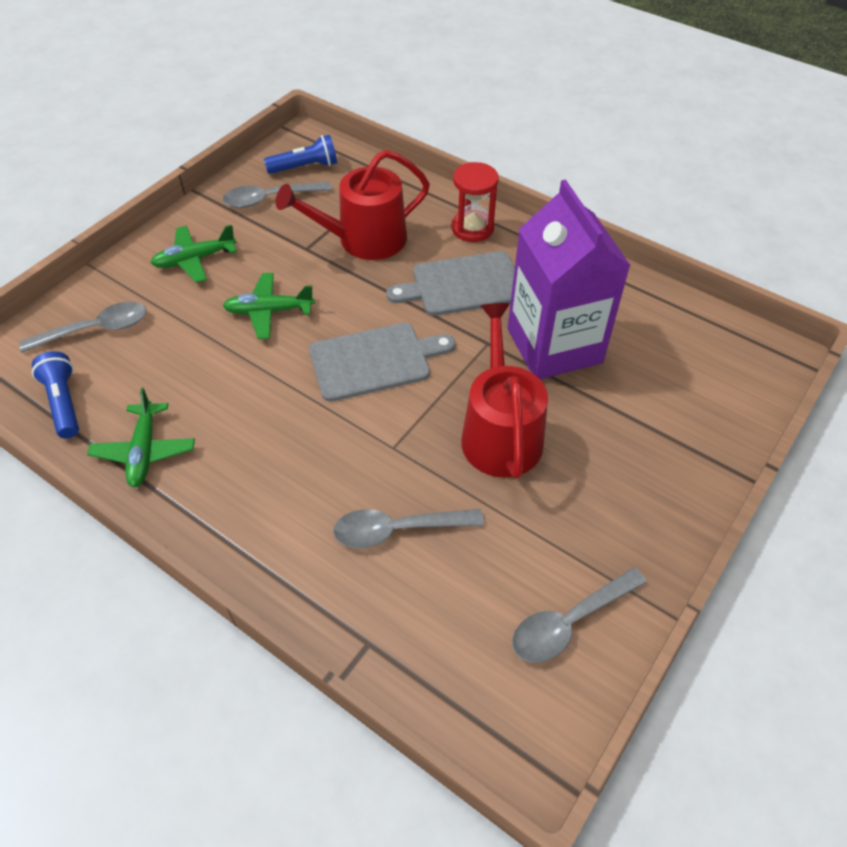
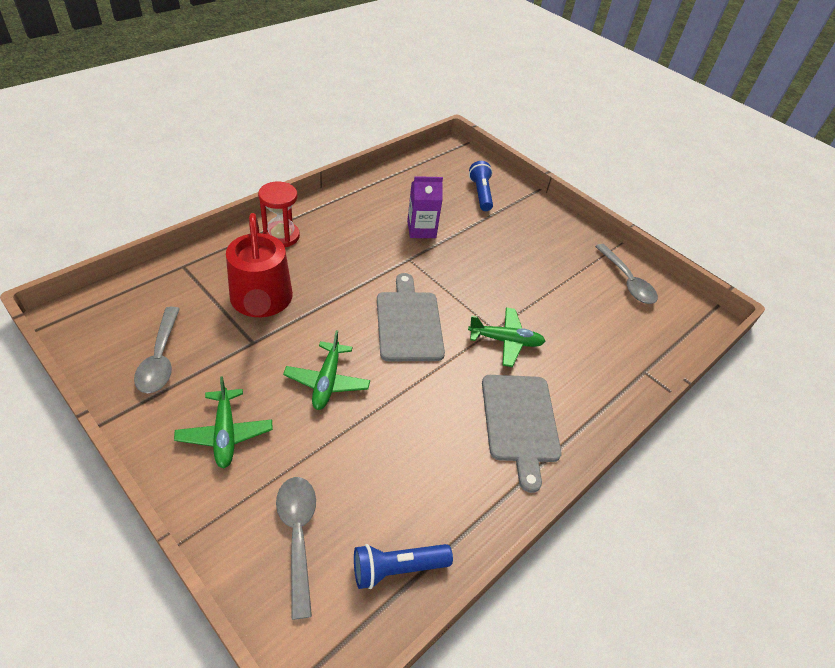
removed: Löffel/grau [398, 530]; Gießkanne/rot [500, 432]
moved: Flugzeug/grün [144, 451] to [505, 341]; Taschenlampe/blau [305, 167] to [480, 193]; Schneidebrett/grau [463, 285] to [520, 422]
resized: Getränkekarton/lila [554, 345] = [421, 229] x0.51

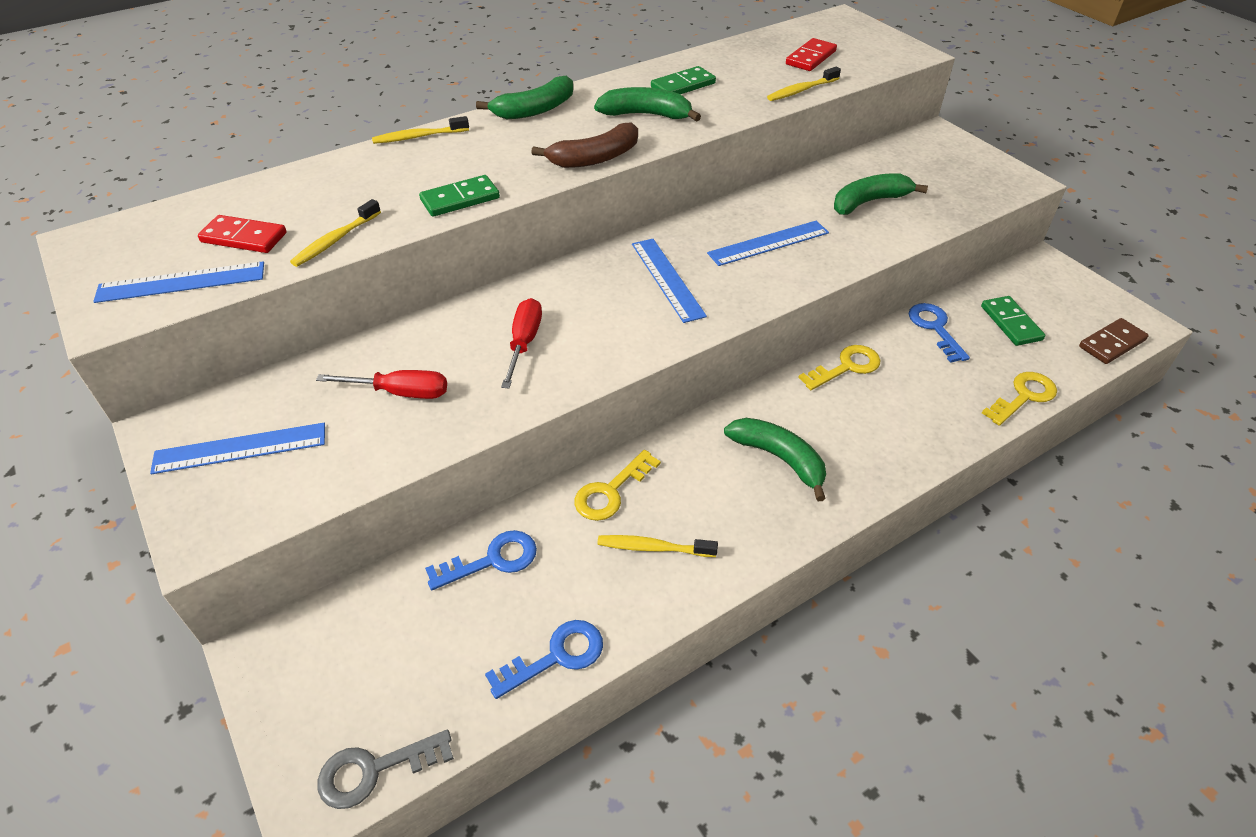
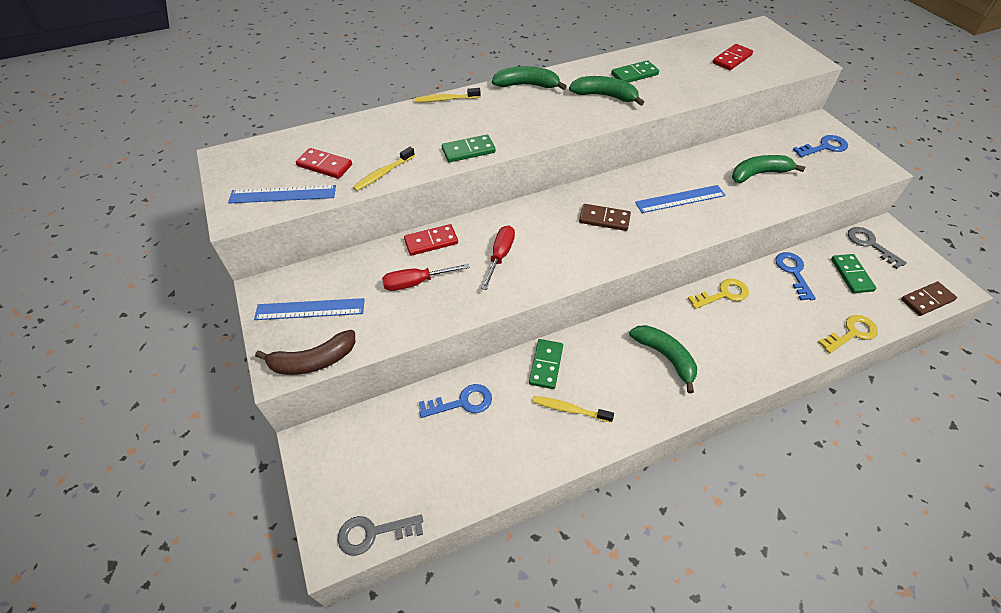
removed: Zahnbürste/gelb [801, 90]
added: Dominostein/rot [431, 241]; Schlüssel/grau [870, 244]
moved: Banane/braun [595, 158] to [313, 361]; Schlüssel/blau [556, 656] to [824, 147]
replaced: Schlüssel/gelb [611, 491] to Dominostein/grün [546, 365]; Lineal/blau [667, 279] to Dominostein/braun [604, 219]
turned: Schraubenzieher/rot [401, 392] = [415, 283] 150 degrees clockwise; Banane/grün [535, 110] = [527, 85] 150 degrees counterclockwise

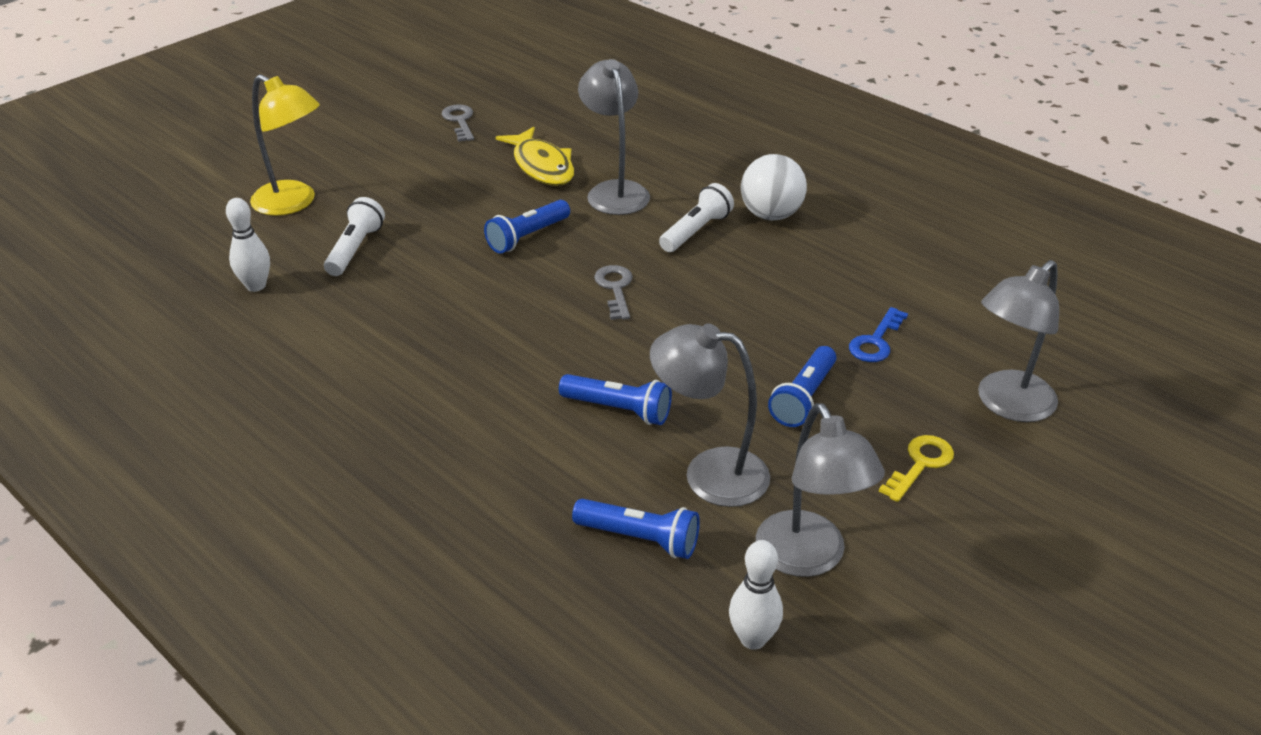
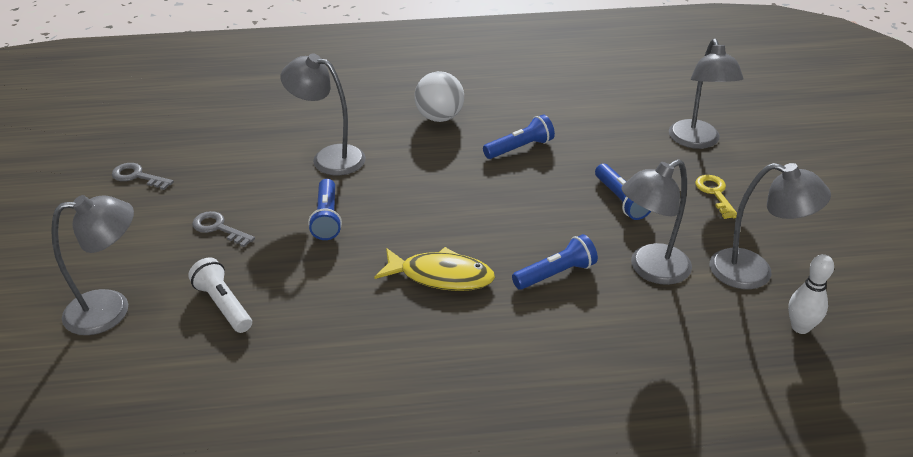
removed: Bowlingkegel/weiß [256, 286]; Taschenlampe/weiß [696, 231]; Schlüssel/blau [876, 341]
moved: Schlüssel/grau [615, 289] to [218, 228]; Fisch/gelb [542, 166] to [441, 276]; Taschenlampe/blau [640, 539] to [520, 148]
recoloured: Lampe/gelb [293, 203] to Lampe/grau [111, 309]

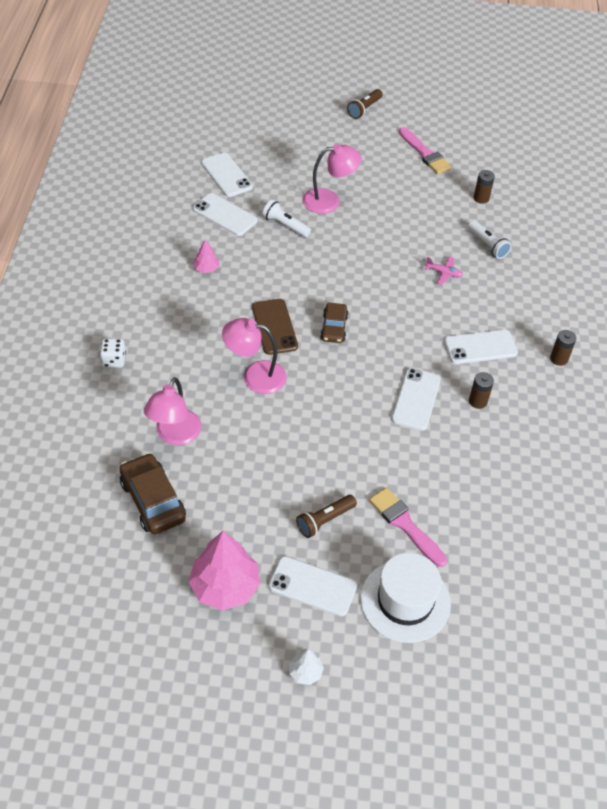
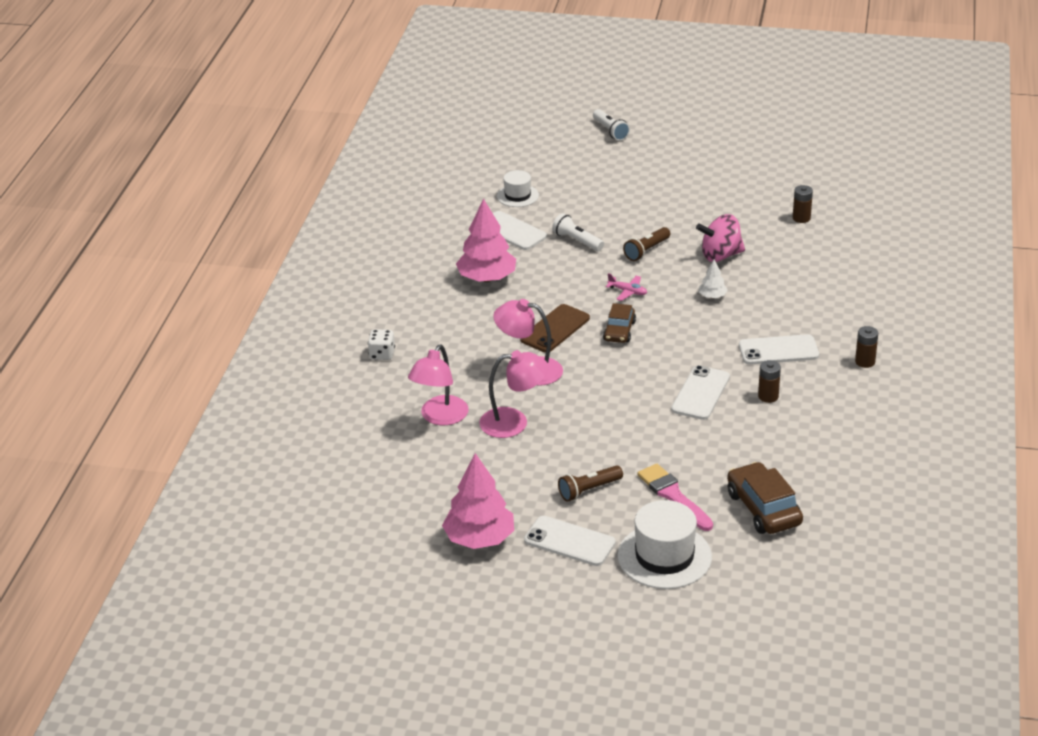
removed: Pinsel/rosa [425, 153]
added: Kreisel/rosa [720, 255]
moved: Lampe/rosa [329, 201] to [514, 422]; Taschenlampe/weiß [487, 245] to [610, 131]; Flugzeug/rosa [443, 273] to [627, 291]; Taschenlampe/braun [364, 109] to [646, 250]; Baum/weiß [305, 672] to [712, 296]; Auto/braun [152, 500] to [763, 508]
replaced: Handy/weiß [226, 175] to Hut/weiß [517, 196]
turned: Handy/braun [274, 327] = [555, 329] 45 degrees clockwise
resized: Baum/rosa [206, 269] = [487, 278] x2.11

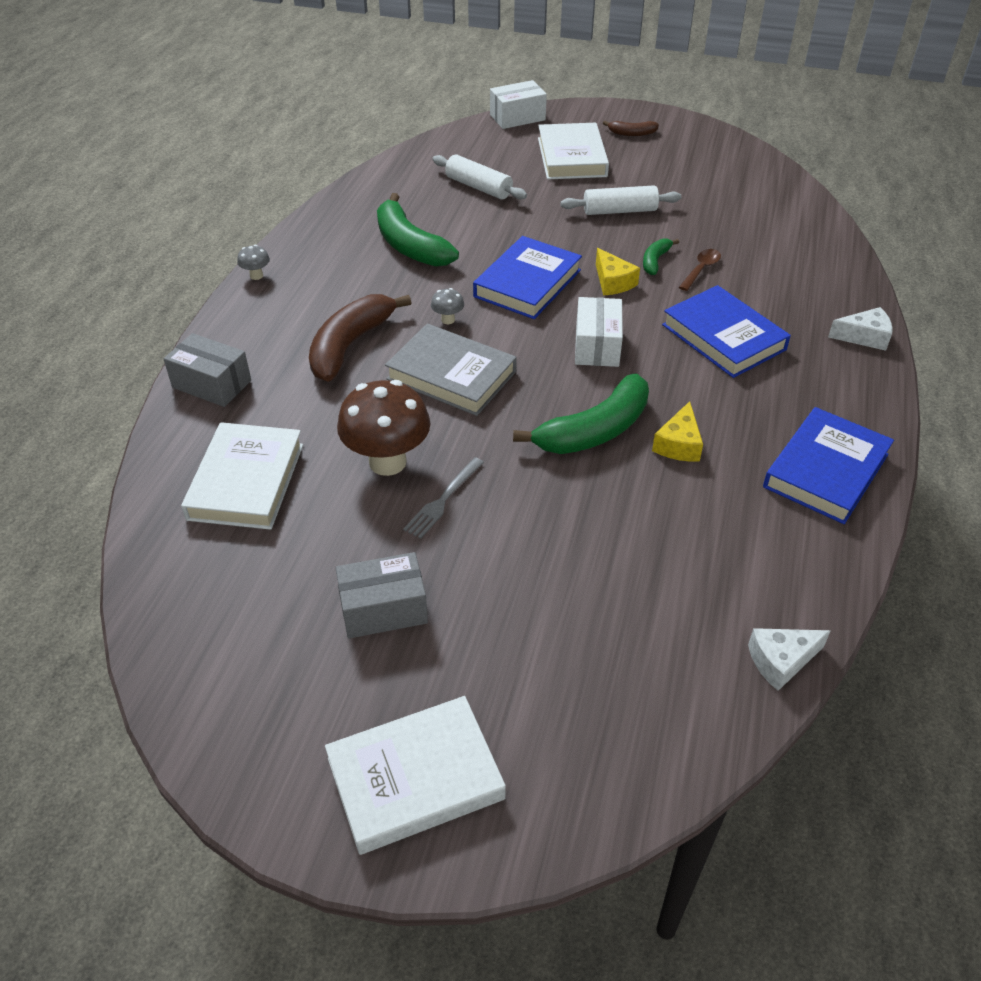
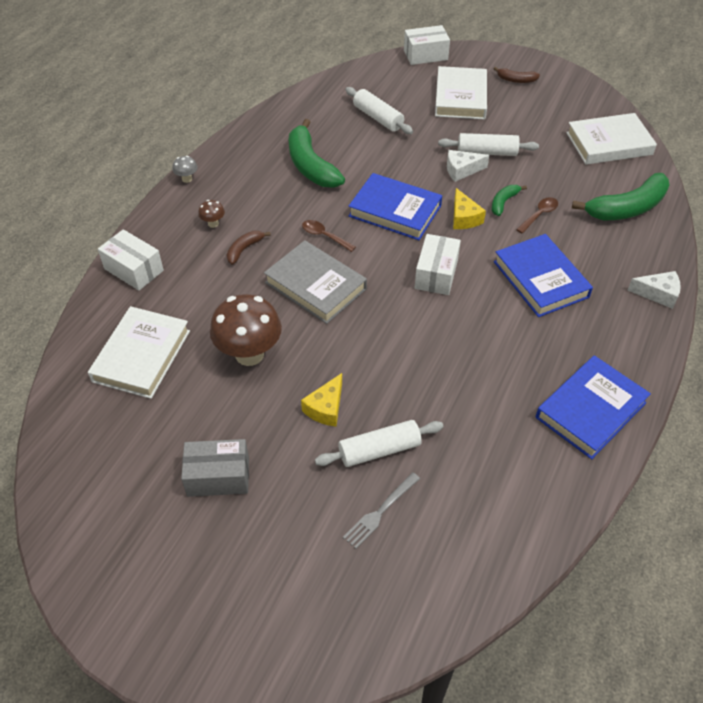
added: Pilz/braun [213, 223]; Nudelholz/weiß [379, 450]
moved: Käse/gelb [679, 444] to [326, 408]; Gabel/grau [443, 500] to [380, 512]; Käse/weiß [781, 661] to [461, 170]; Buch/weiß [415, 779] to [609, 144]; Banane/grün [594, 430] to [626, 208]
replaced: Pilz/grau [448, 320] to Löffel/braun [324, 236]
recoloured: Schachtel/grau [212, 384] to Schachtel/weiß [134, 270]
turned: Buch/blau [527, 283] = [395, 211] 75 degrees clockwise
resized: Banane/braun [350, 345] = [244, 249] x0.49

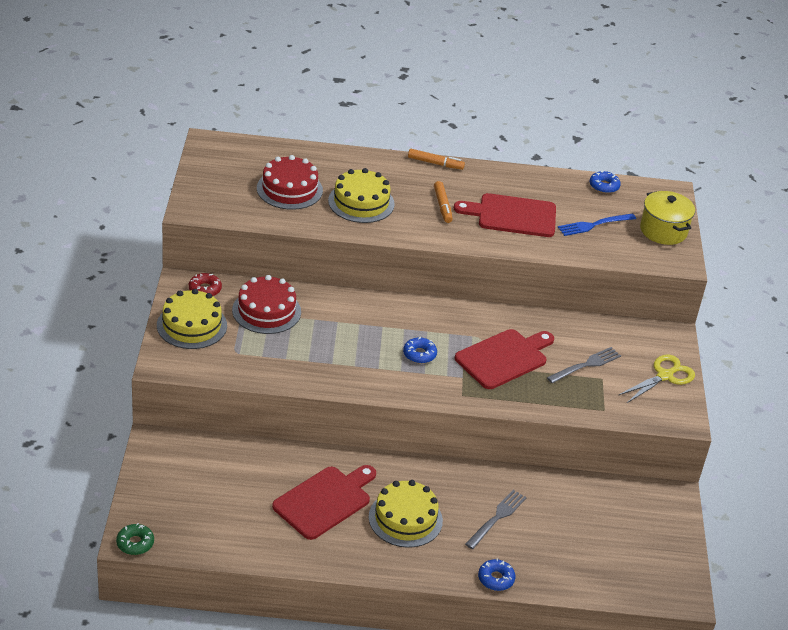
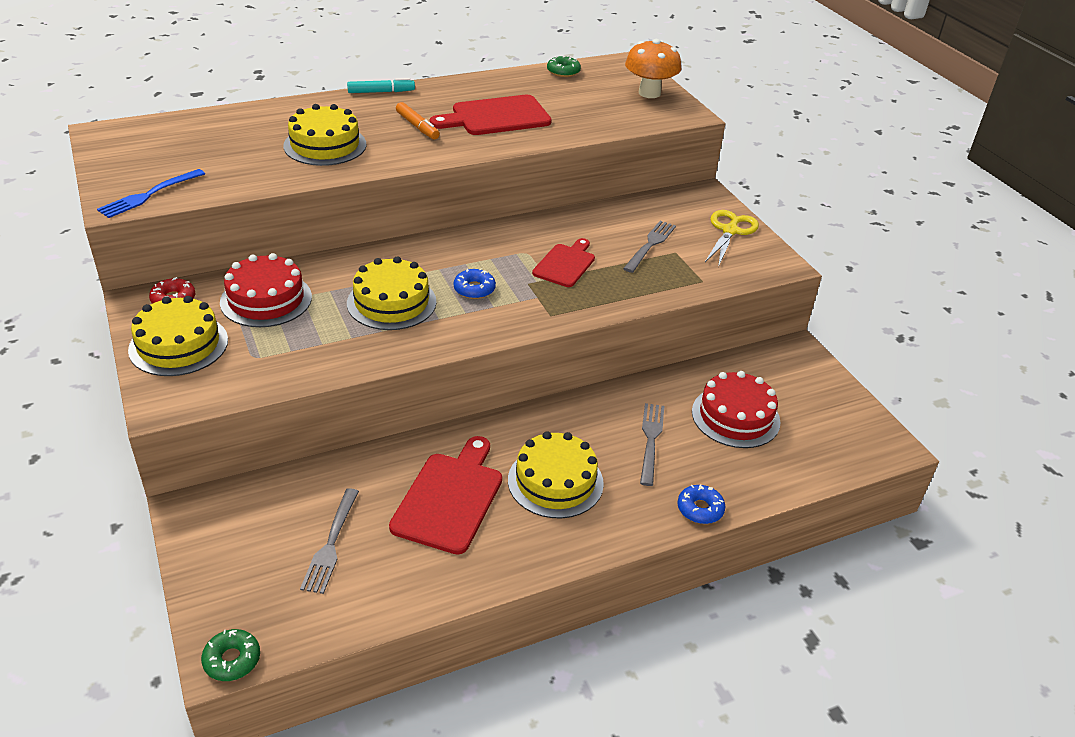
added: Gabel/grau [331, 544]; Kuchen/gelb [391, 302]
moved: Gabel/blau [594, 225] to [149, 195]; Kuchen/rot [289, 189] to [735, 416]
replaced: Kochtopf/gelb [663, 230] to Pilz/orange [649, 93]
recoloured: Filzstift/orange [435, 163] to Filzstift/türkis [381, 92]; Donut/blau [604, 186] to Donut/grün [563, 71]
resized: Schneidebrett/rot [504, 358] = [565, 264] x0.65

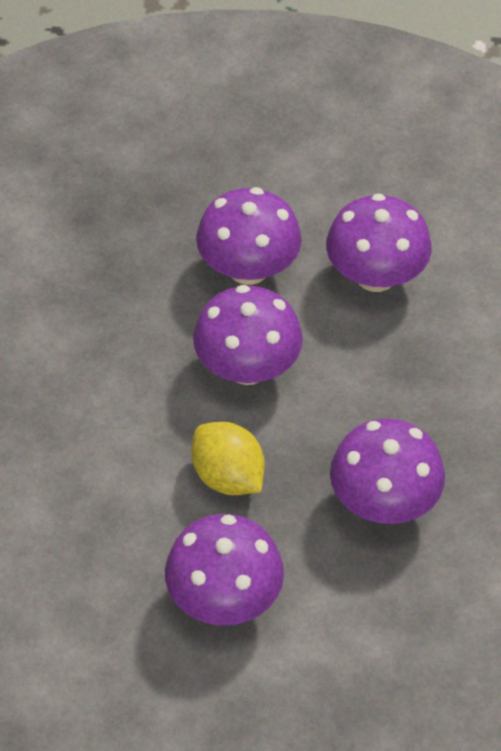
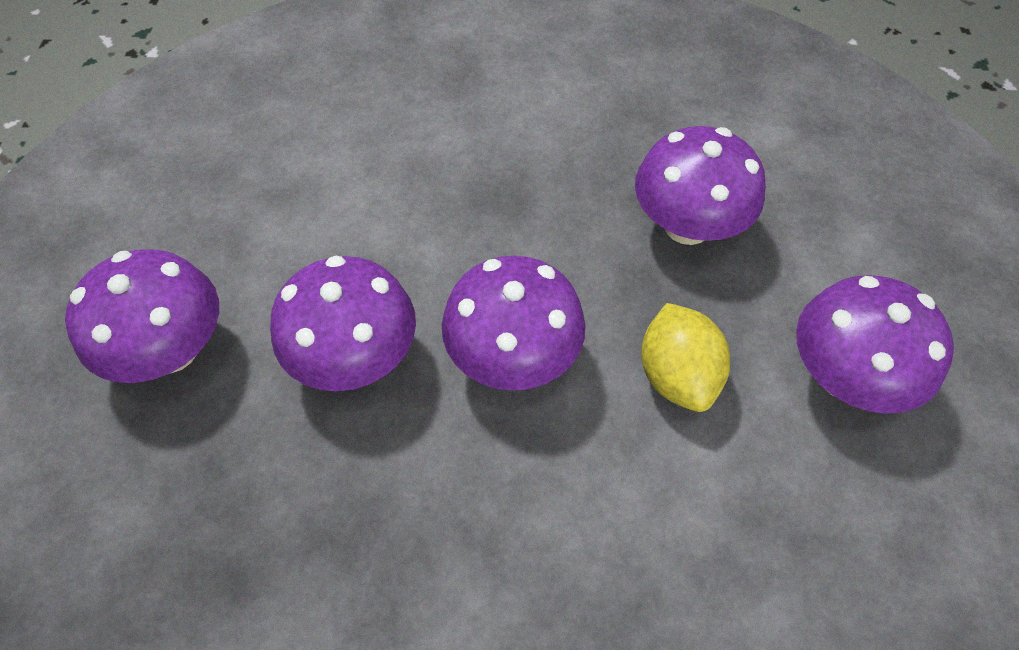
moved: Pilz/lila [375, 275] to [171, 350]
turned: Zitrone/gelb [228, 477] = [677, 375] 60 degrees counterclockwise

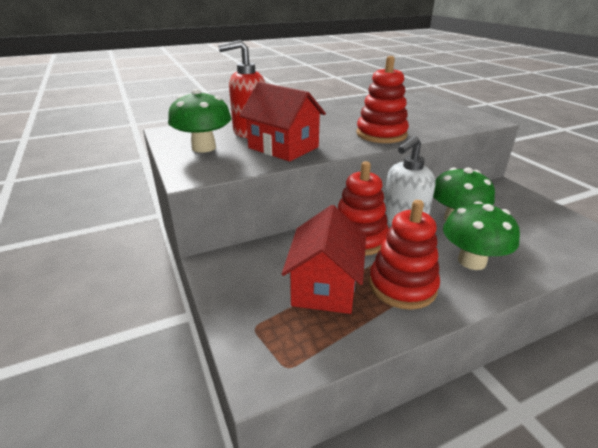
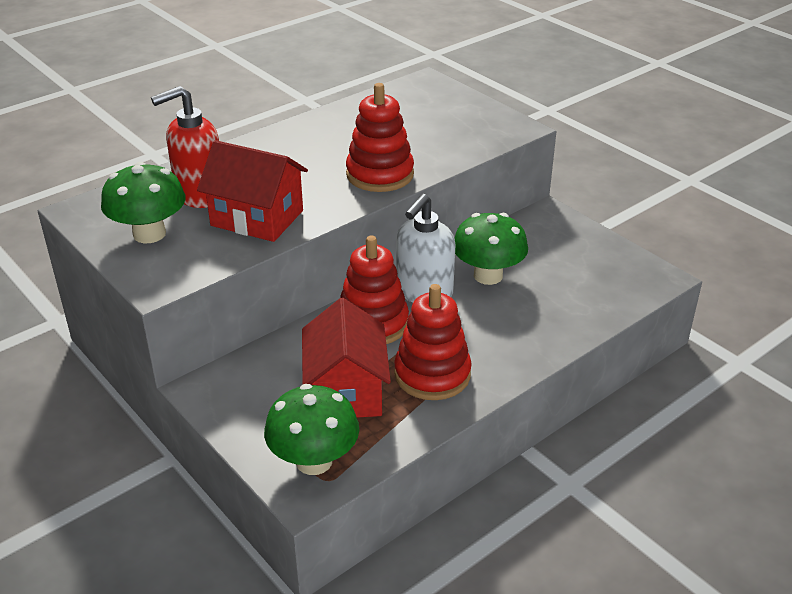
moved: Pilz/grün [471, 261] to [314, 461]

